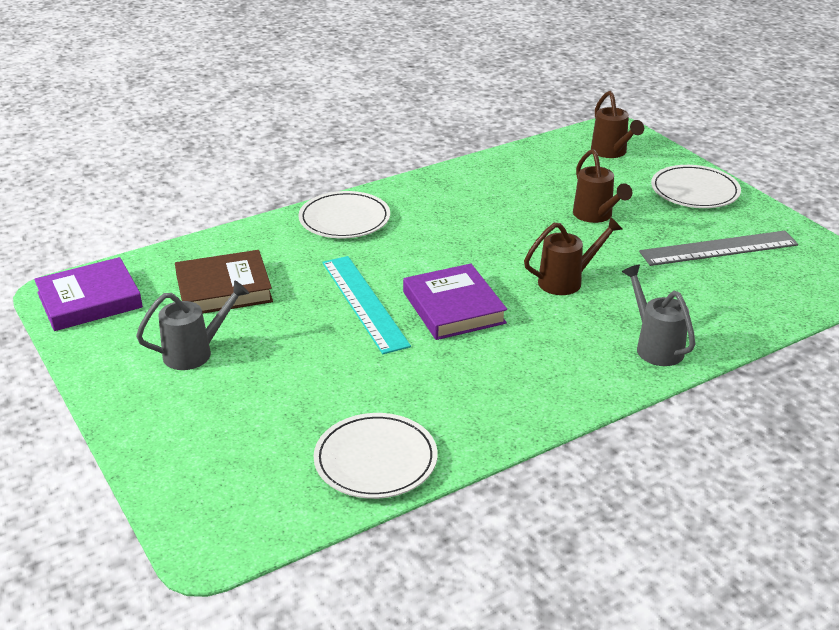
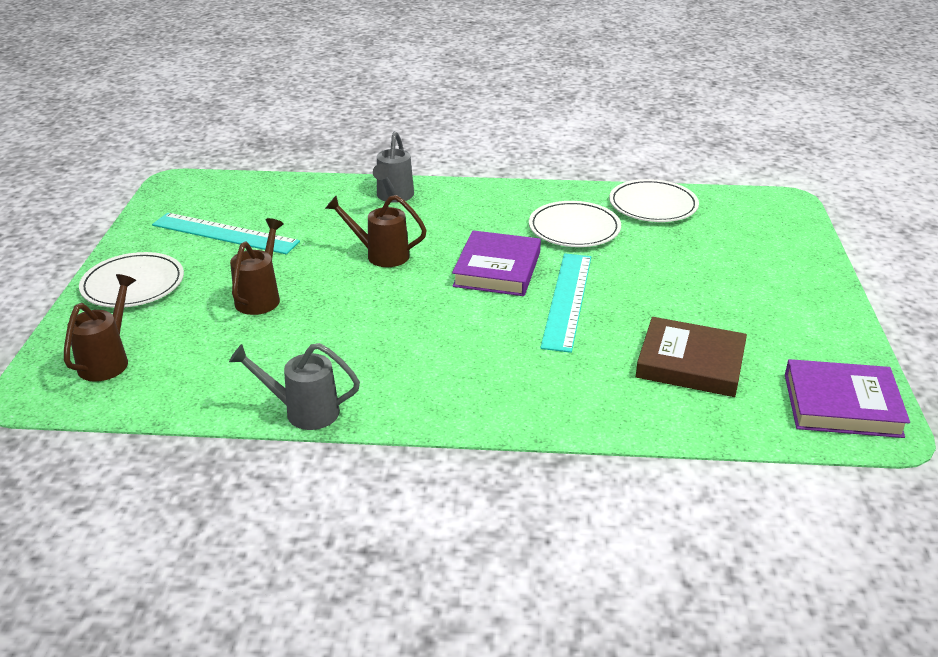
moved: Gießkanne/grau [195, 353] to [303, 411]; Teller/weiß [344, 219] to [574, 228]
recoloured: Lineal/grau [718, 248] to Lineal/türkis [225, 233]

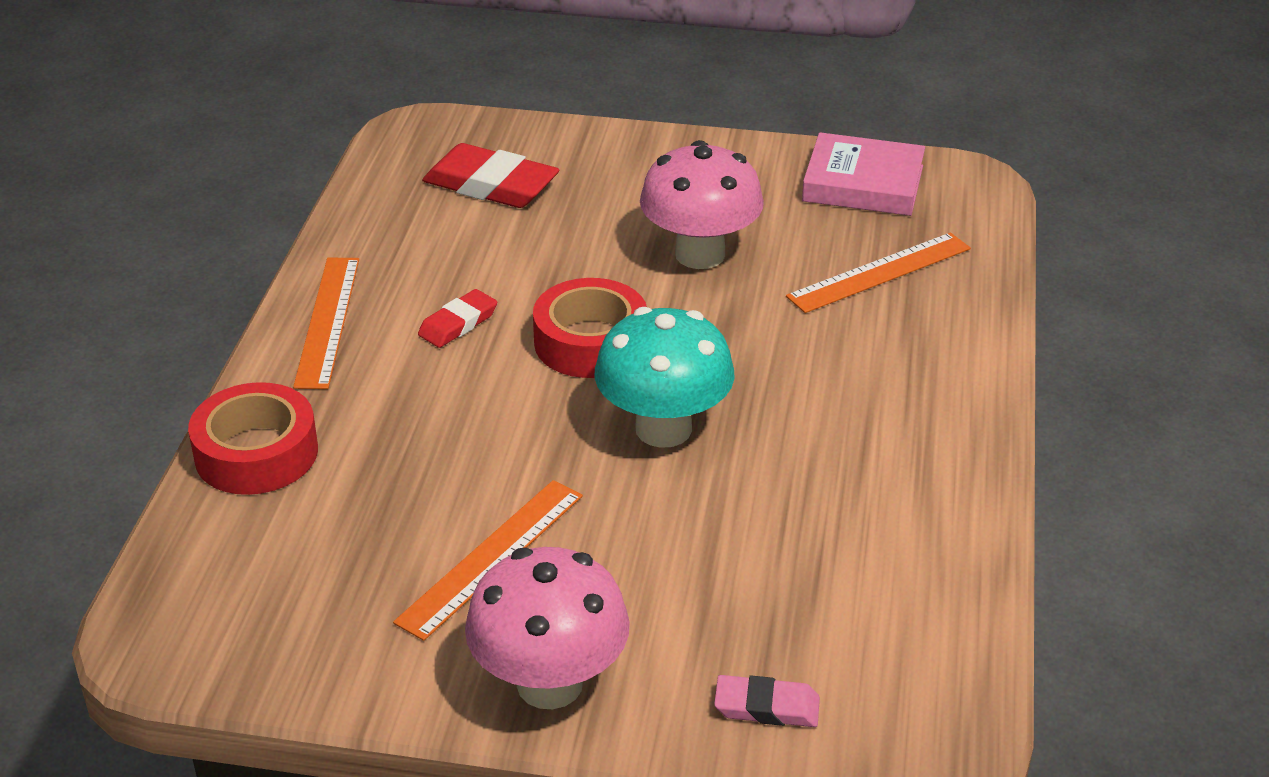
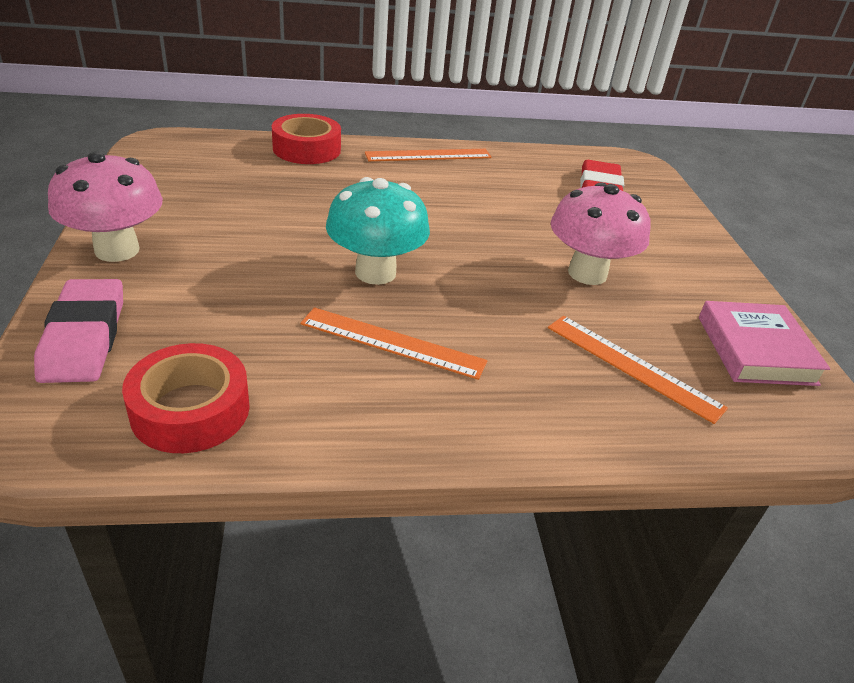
removed: Radiergummi/rot [458, 323]
moved: Klebeband/rot [590, 342] to [190, 410]; Lineal/orange [491, 557] to [392, 342]
resized: Radiergummi/rosa [766, 707] = [84, 337] x1.79

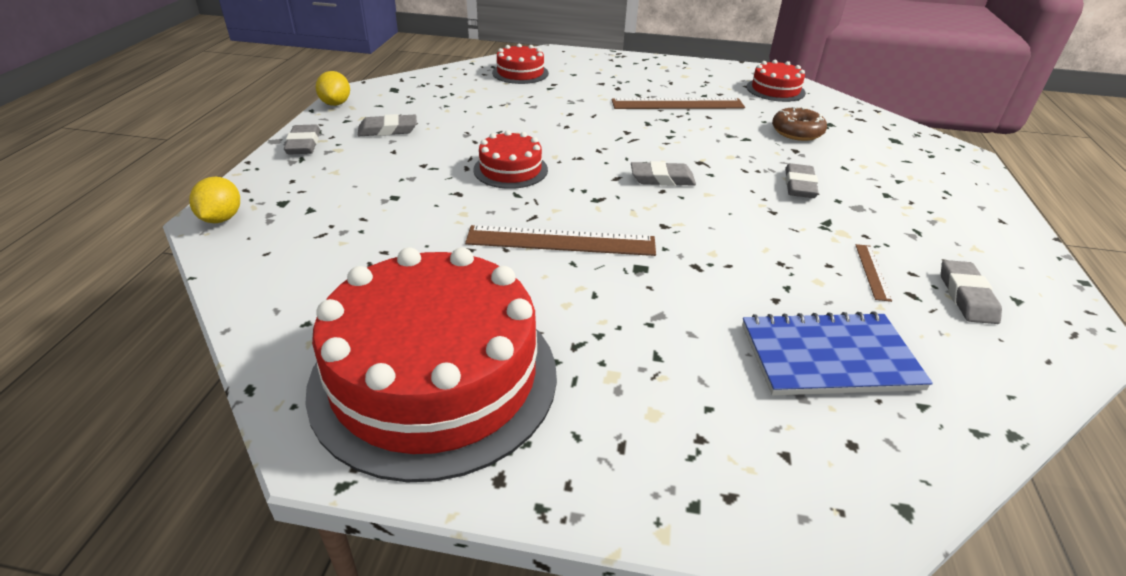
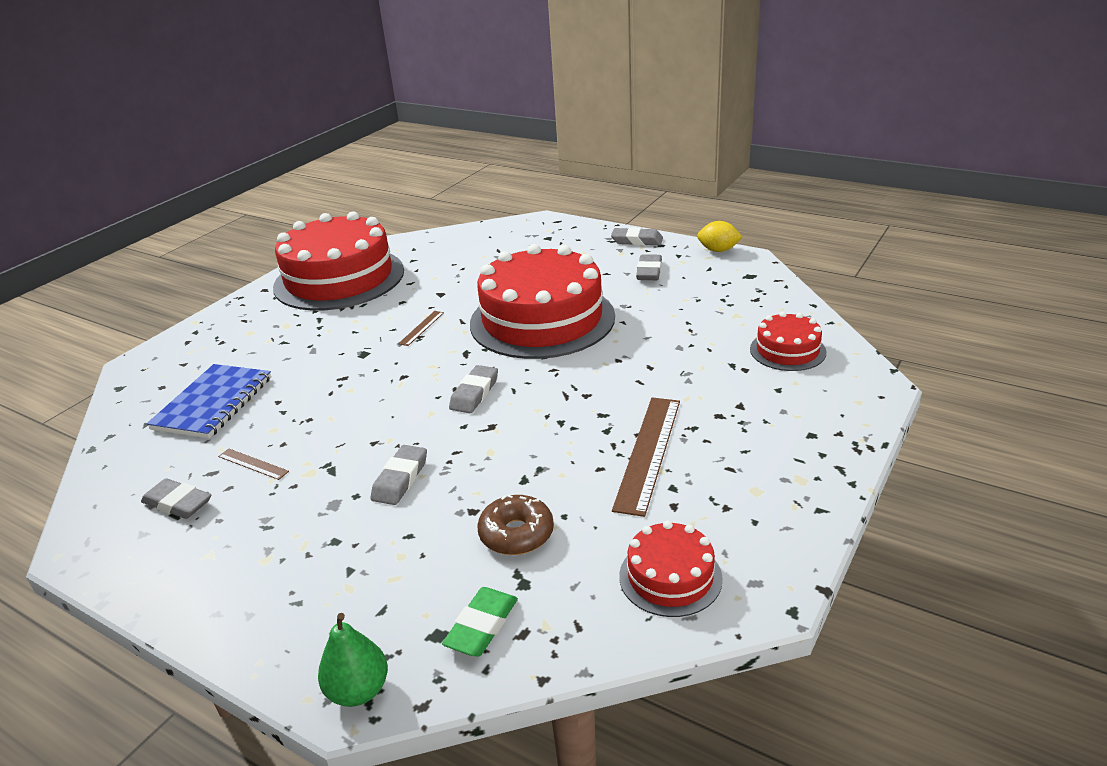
removed: Zitrone/gelb [221, 218]
added: Birne/grün [358, 691]; Radiergummi/grün [482, 626]
turned: Radiergummi/grau [799, 185] = [400, 479] 75 degrees clockwise
resized: Lineal/braun [561, 241] = [421, 328] x0.47; Kuchen/rot [510, 169] = [542, 319] x2.16

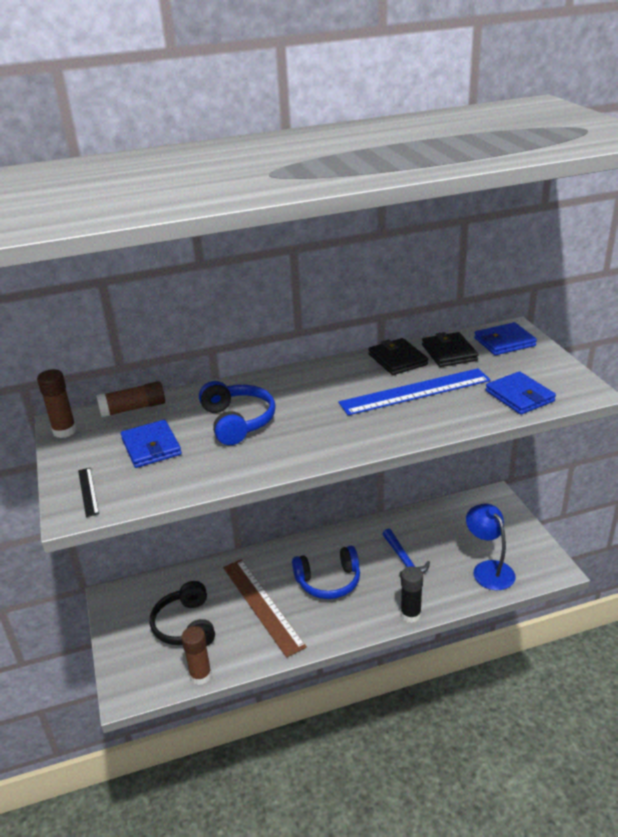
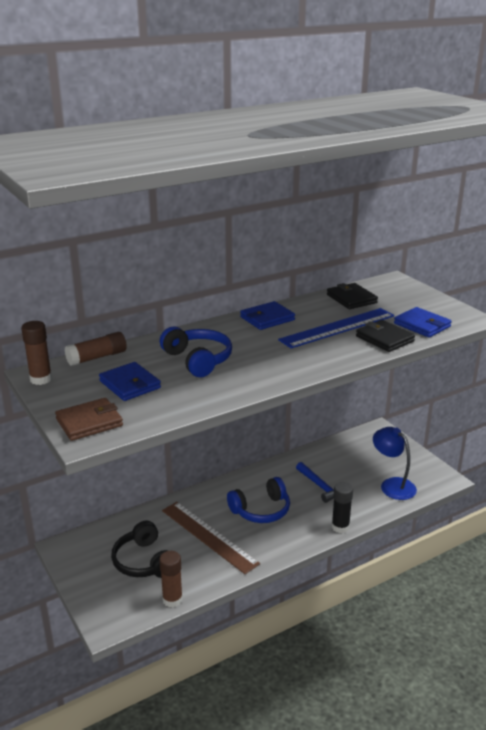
moved: Geldbörse/blau [504, 342] to [267, 318]; Geldbörse/schwarz [397, 359] to [384, 339]
replaced: Lineal/schwarz [88, 491] to Geldbörse/braun [89, 422]

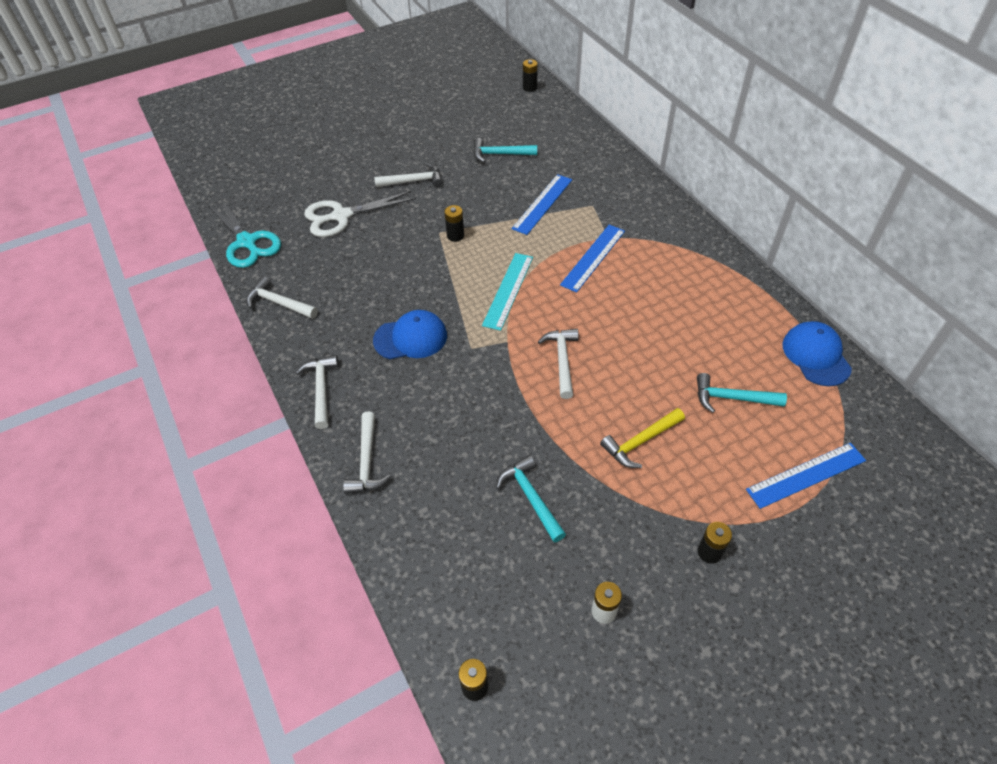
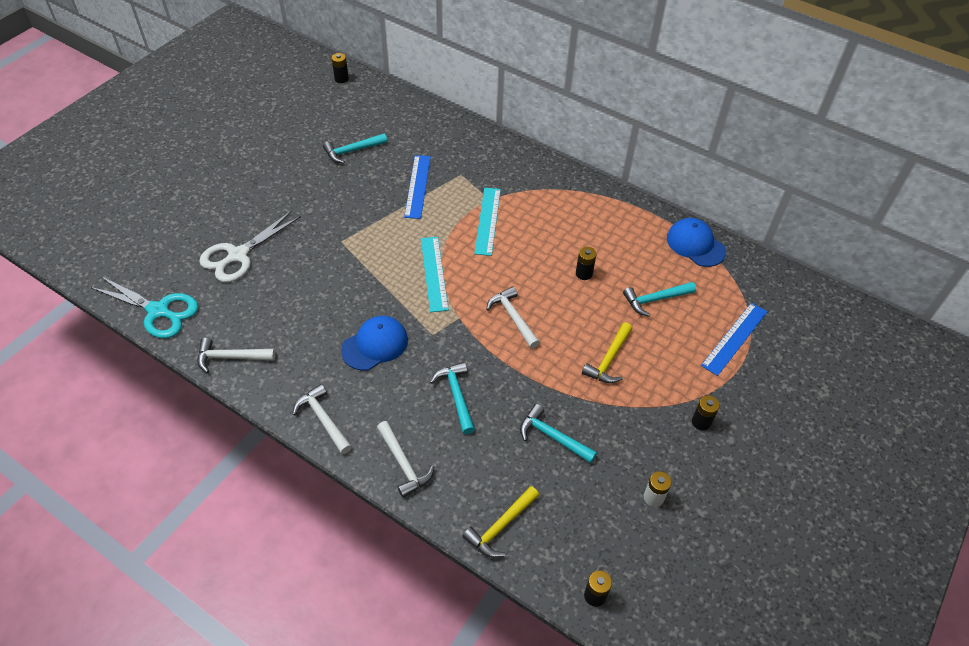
removed: Hammer/weiß [413, 181]
added: Hammer/türkis [456, 396]; Hammer/gelb [500, 526]
moved: Batterie/schwarz [455, 236] to [584, 273]
recoloured: Lineal/blau [593, 257] to Lineal/türkis [488, 221]

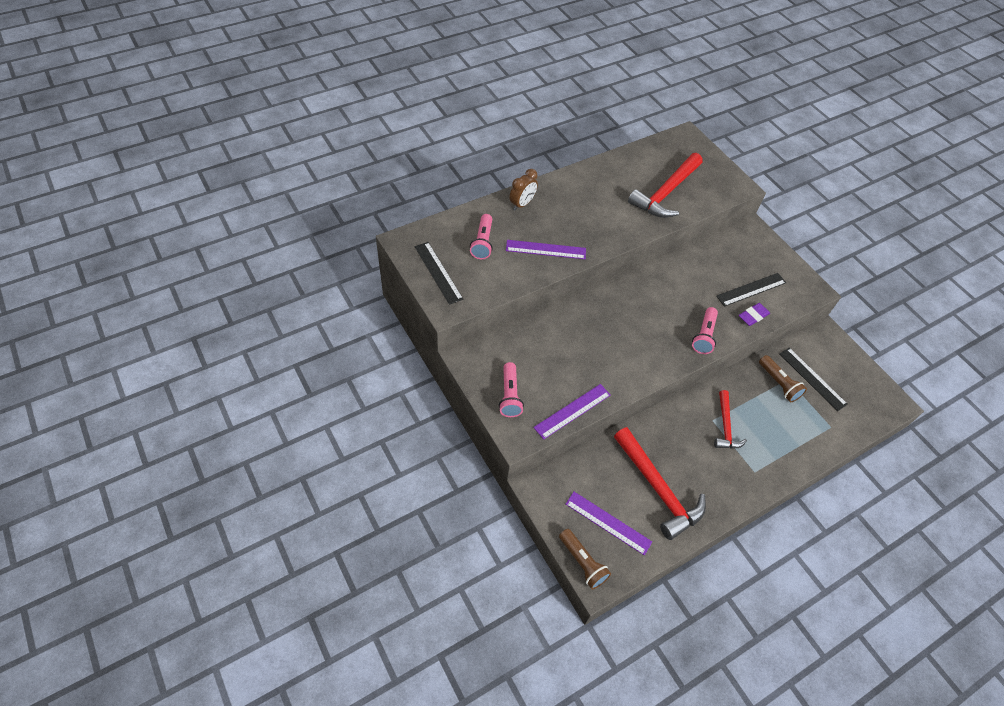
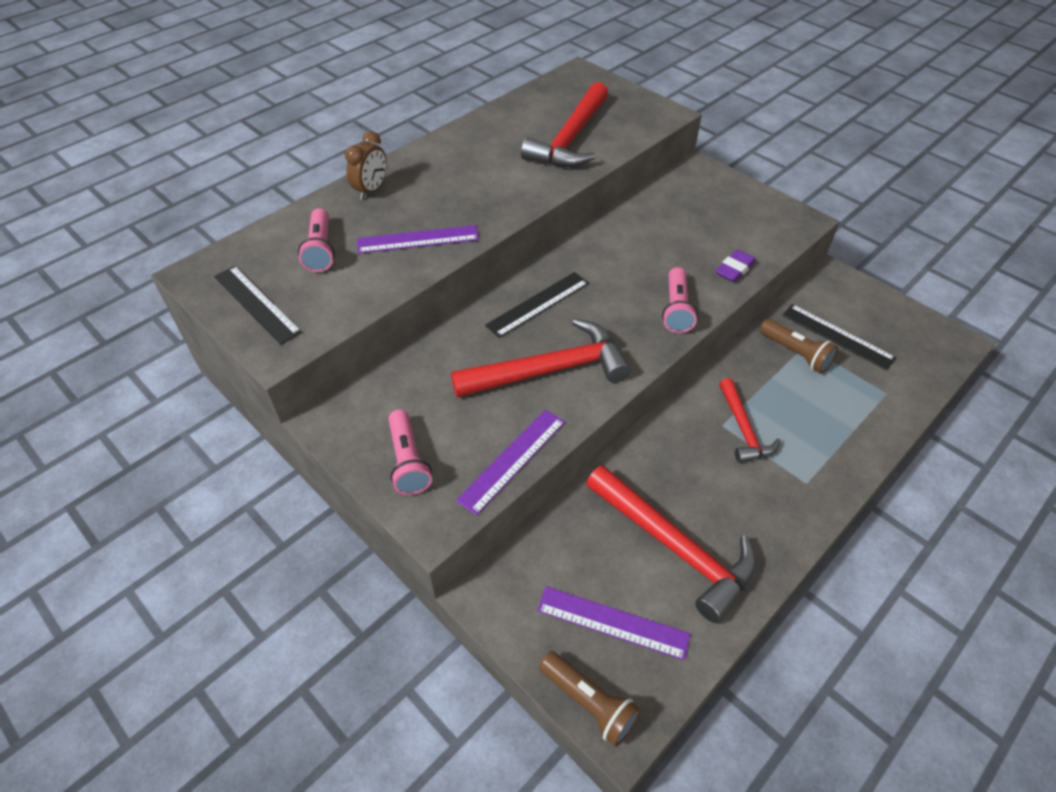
added: Hammer/rot [549, 370]
moved: Lineal/schwarz [751, 289] to [538, 304]

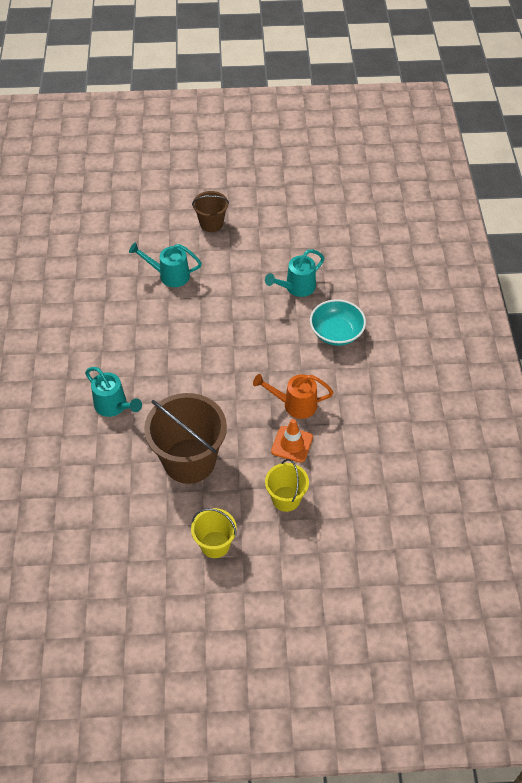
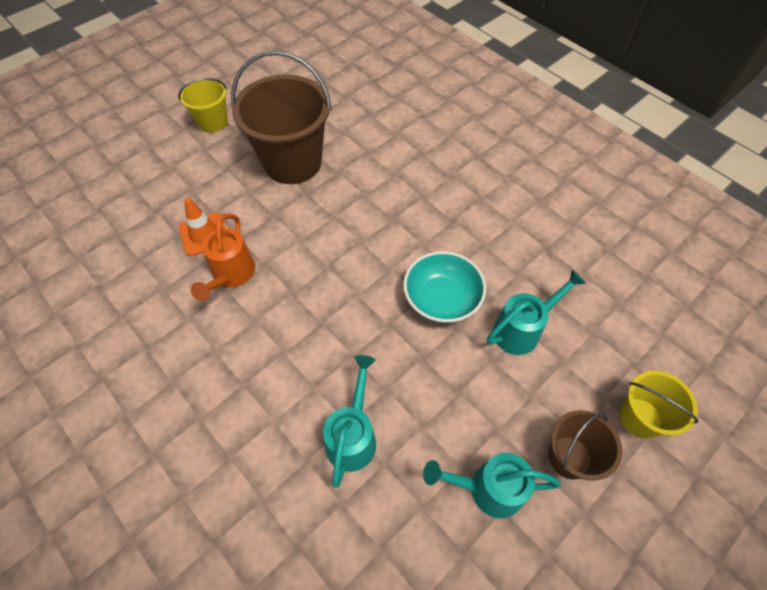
moved: Schüssel/türkis [336, 333] to [442, 299]; Gießkanne/türkis [114, 406] to [488, 488]; Eimer/gelb [286, 499] to [640, 418]
turned: Gießkanne/orange [295, 404] = [231, 275] 135 degrees clockwise

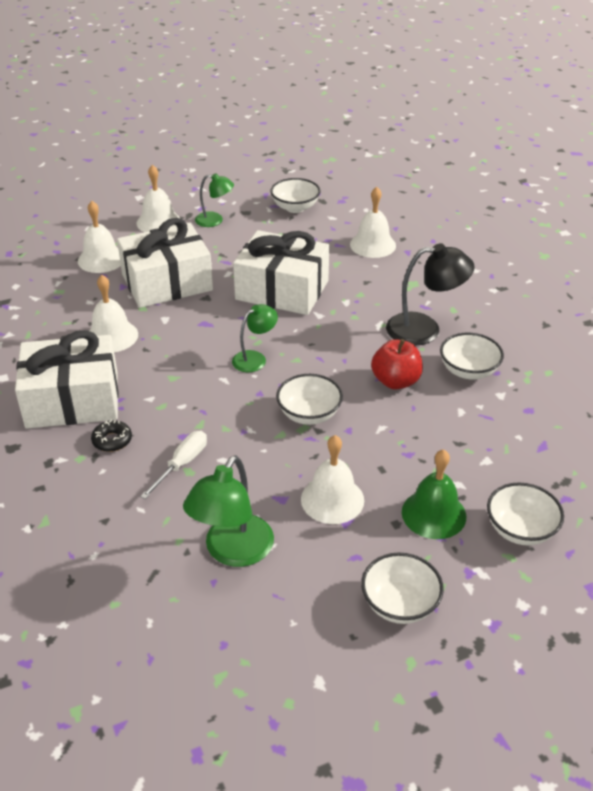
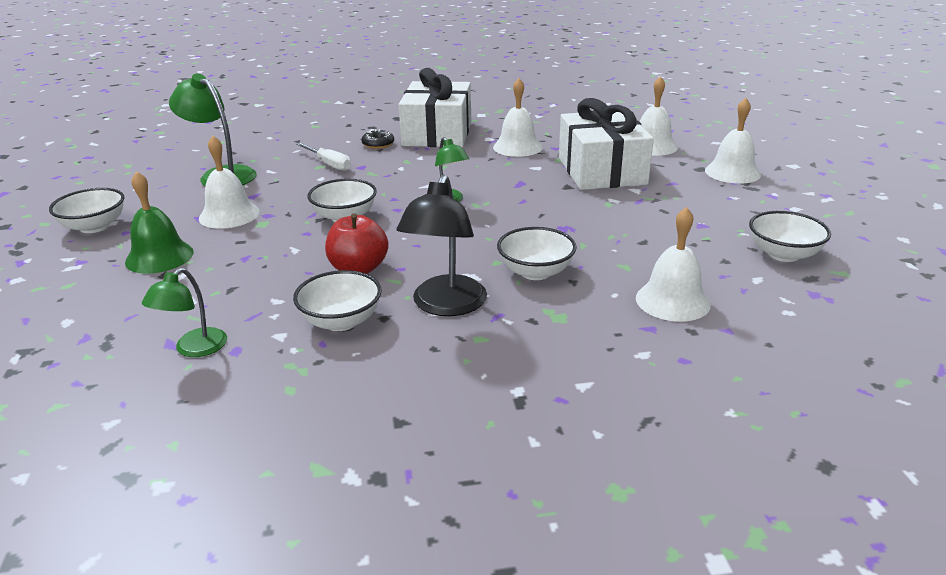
removed: Geschenk/weiß [282, 290]
moved: Lampe/grün [215, 220] to [194, 349]; Schüssel/weiß [520, 530] to [535, 272]

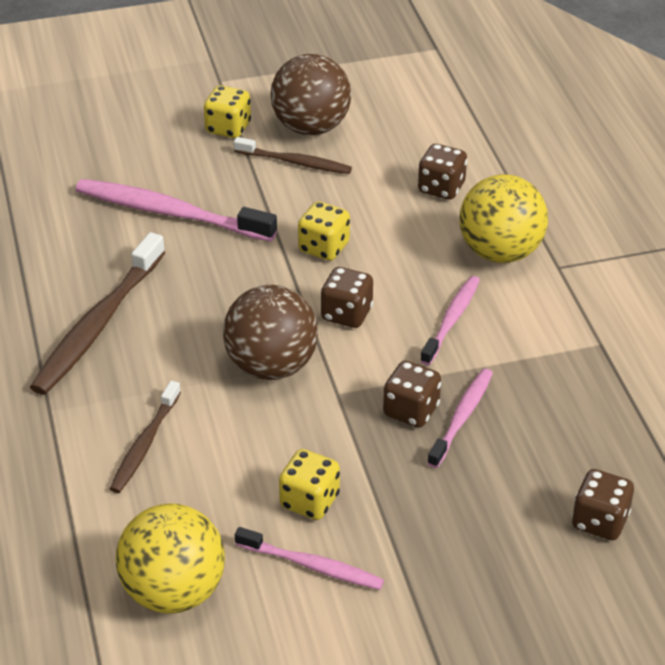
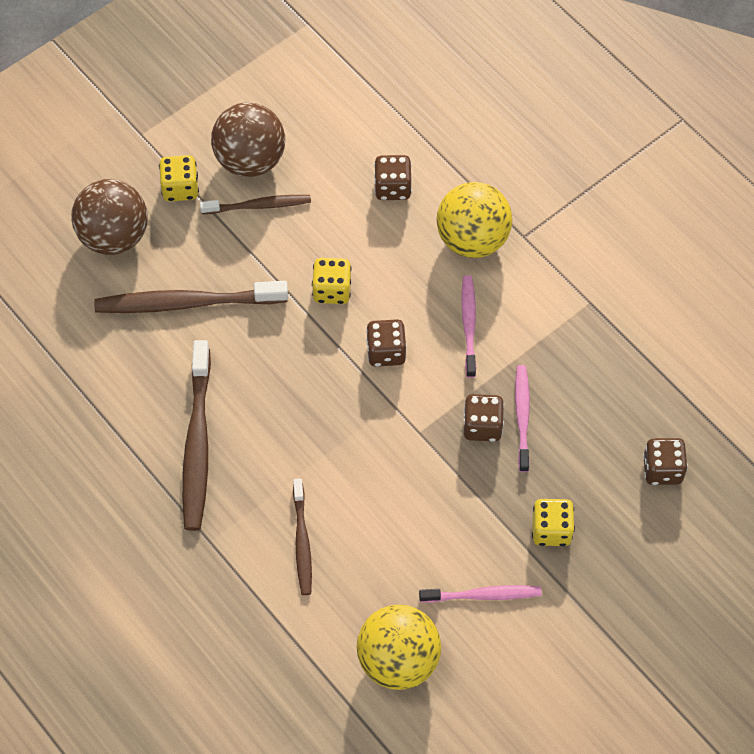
moved: Ball/braun [271, 366] to [114, 236]; Spielwürfel/gelb [309, 501] to [551, 530]
recoloured: Zahnbürste/rosa [171, 213] to Zahnbürste/braun [187, 303]

